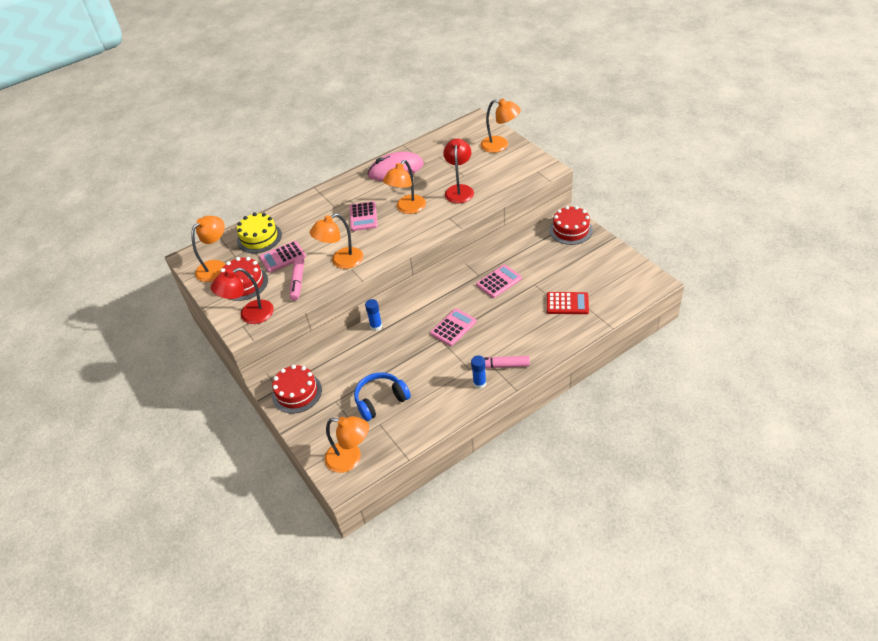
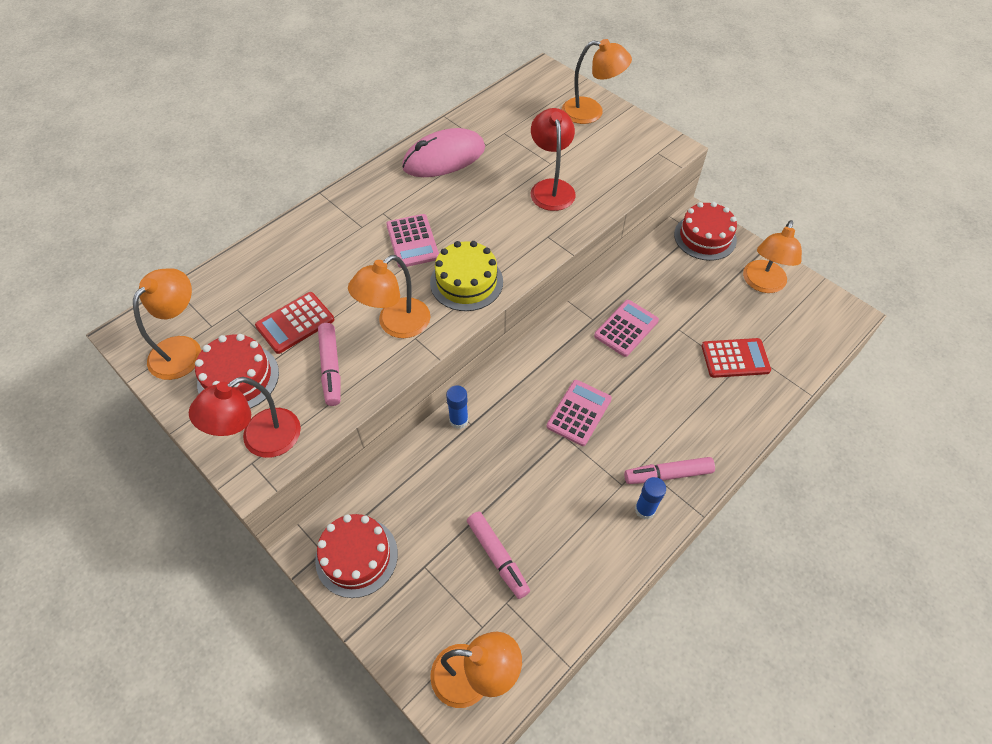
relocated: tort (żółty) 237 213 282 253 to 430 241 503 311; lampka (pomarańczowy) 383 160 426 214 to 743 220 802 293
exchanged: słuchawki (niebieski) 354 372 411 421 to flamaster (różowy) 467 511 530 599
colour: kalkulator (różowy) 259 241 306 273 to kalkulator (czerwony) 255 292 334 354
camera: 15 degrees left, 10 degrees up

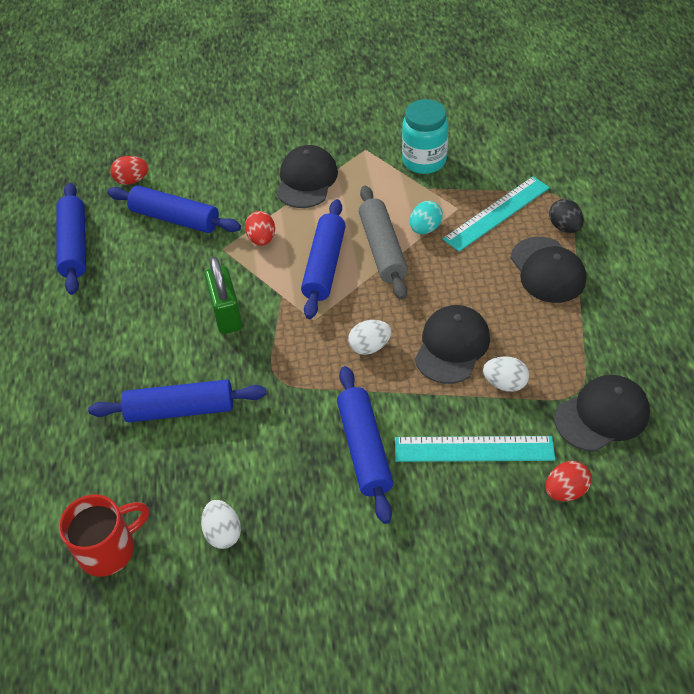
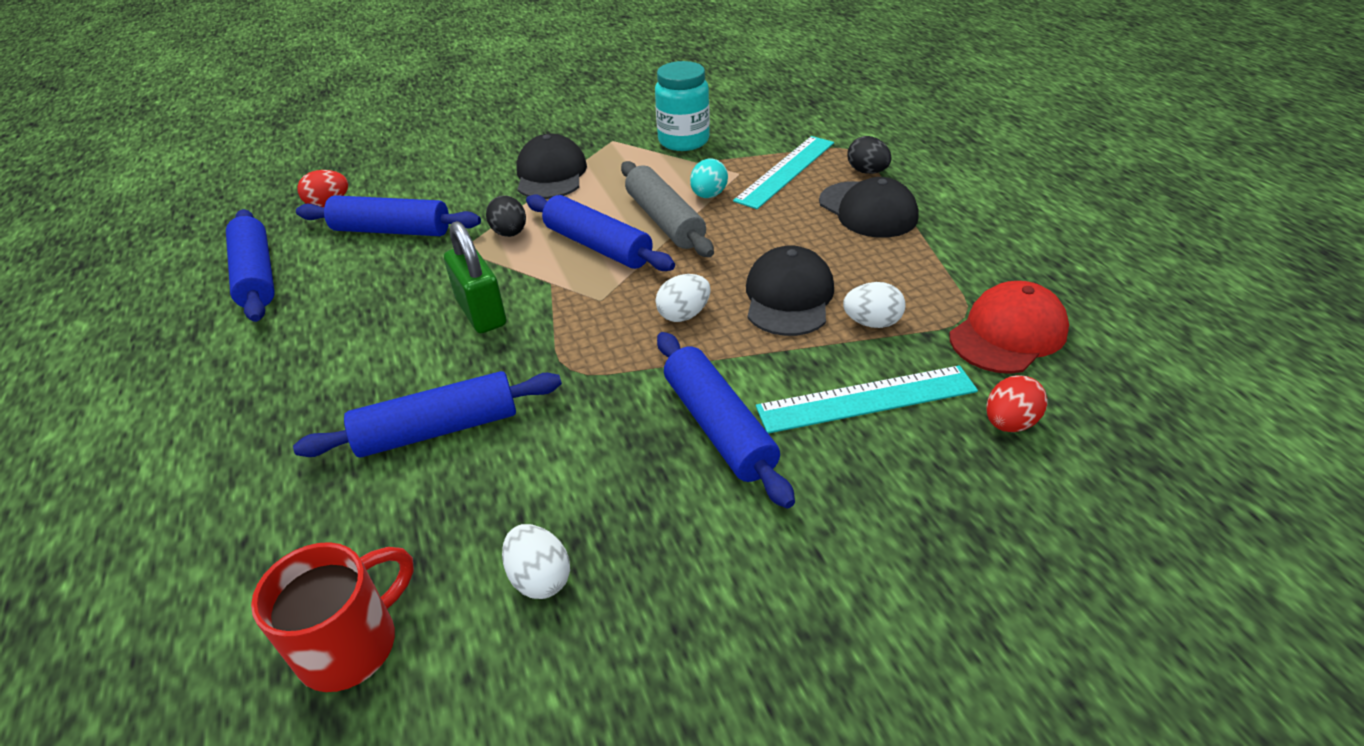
colour: jajko (czerwony) 245 211 275 246 to jajko (czarny) 486 195 526 237; czapka (czarny) 554 375 650 452 to czapka (czerwony) 949 281 1069 374
spun: wałek do ciasta (niebieski) 301 199 346 319 = 526 194 675 271 45 degrees counterclockwise
camera: 15 degrees left, 10 degrees down

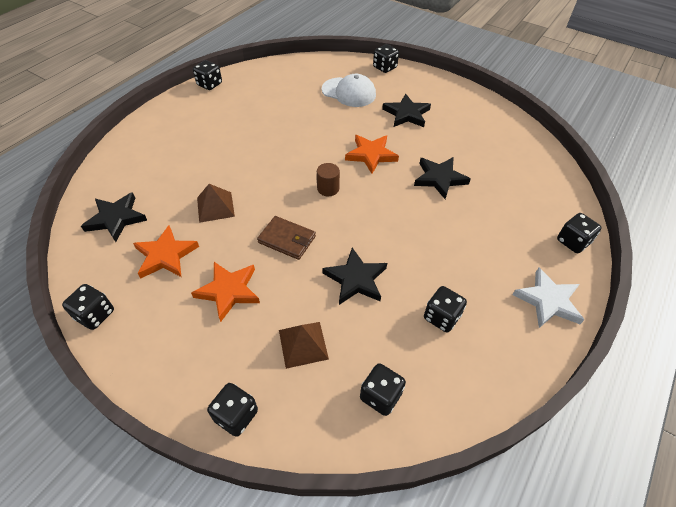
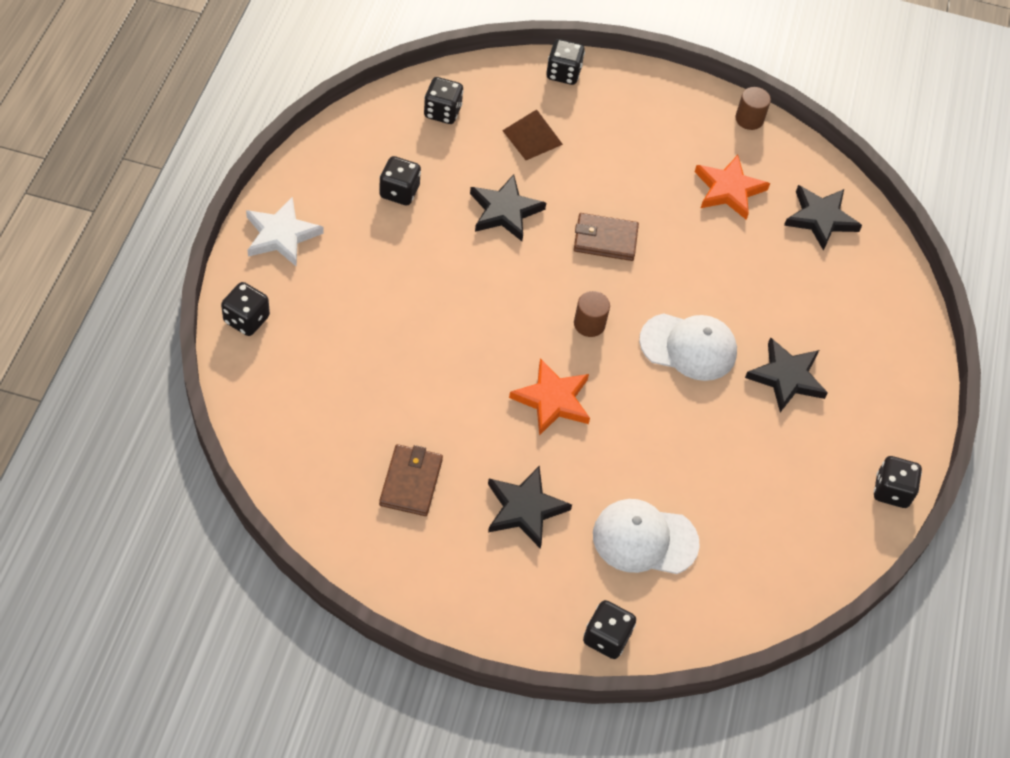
missing: gwiazda (pomarańczowy) 191 262 260 322; piramida (brązowy) 197 184 235 223
appeared: portfel (brązowy) 379 444 443 516; czapka (biały) 639 313 737 381
relocated: gwiazda (czarny) 414 157 470 199 to 745 337 828 412
exchanged: kostka do gry (czarny) 62 284 114 330 to walec (brązowy) 735 87 771 130
camera: 155 degrees right, 5 degrees up

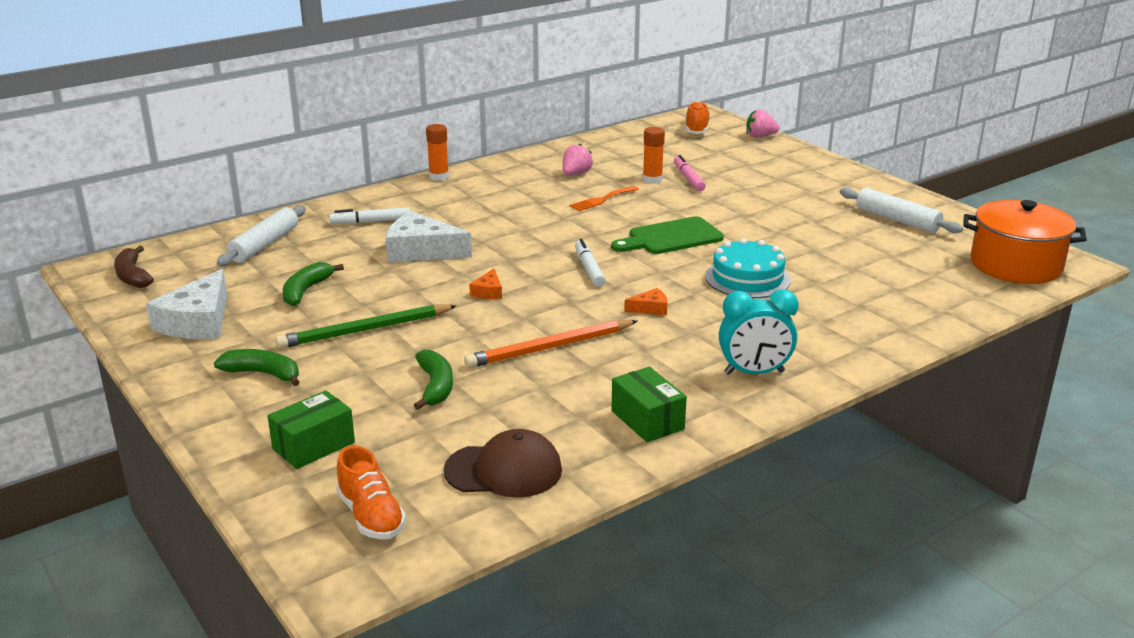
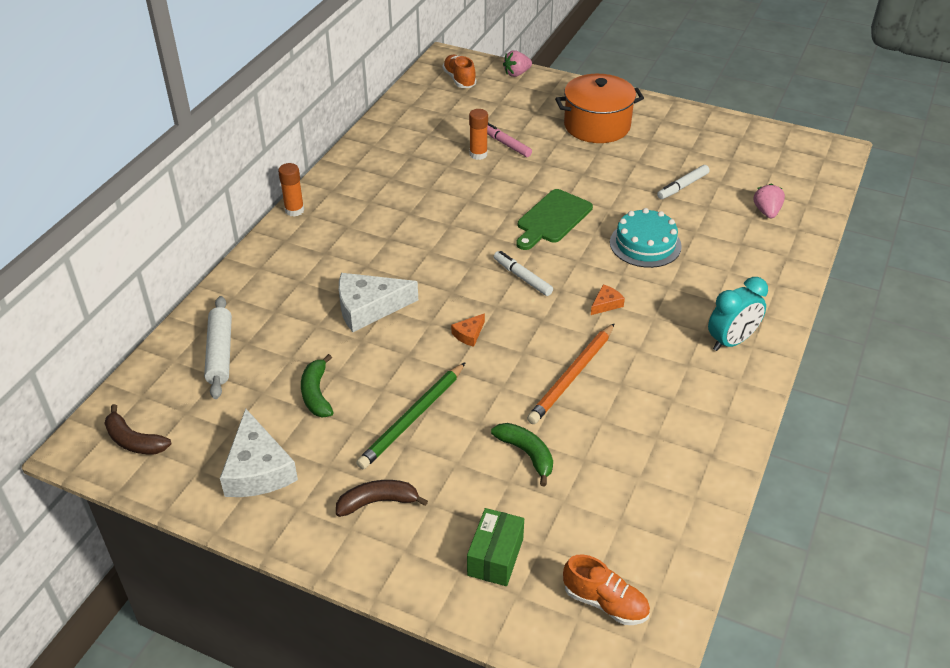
missing: czapka (brązowy) 444 429 562 498; widelec (pomarańczowy) 569 186 639 211; pudełko (zielony) 611 367 687 442; wałek do ciasta (biały) 840 188 963 233
relocated: garnek (pomarańczowy) 963 200 1087 284 to 555 74 644 143; flamaster (biały) 329 207 410 224 to 657 165 710 199; truskawka (różowy) 563 143 593 175 to 753 184 785 218
colour: banan (zielony) 214 349 299 386 to banan (brązowy) 336 480 428 517
spun: ser (pomarańczowy) 469 269 502 299 = 451 313 485 347 60 degrees clockwise
camera: 30 degrees left, 15 degrees up

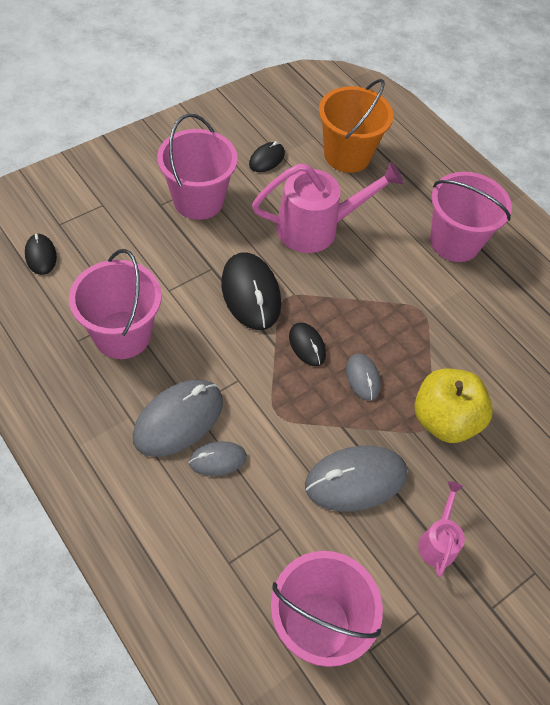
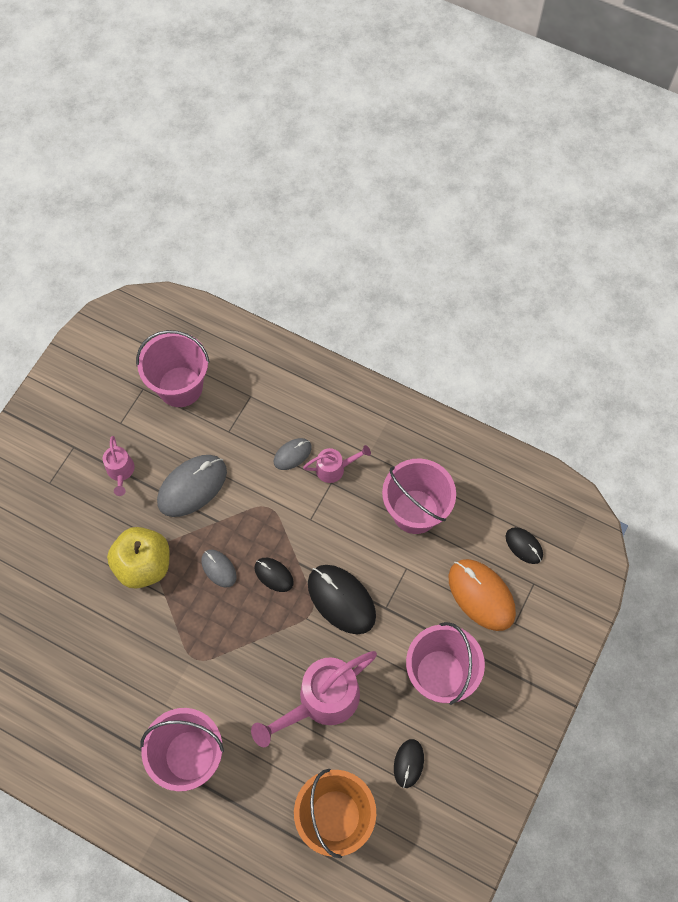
appeared: myszka (pomarańczowy) 448 559 516 631
exchanged: myszka (szary) 133 380 223 457 to konewka (różowy) 303 445 371 483
camera: 160 degrees right, 10 degrees up

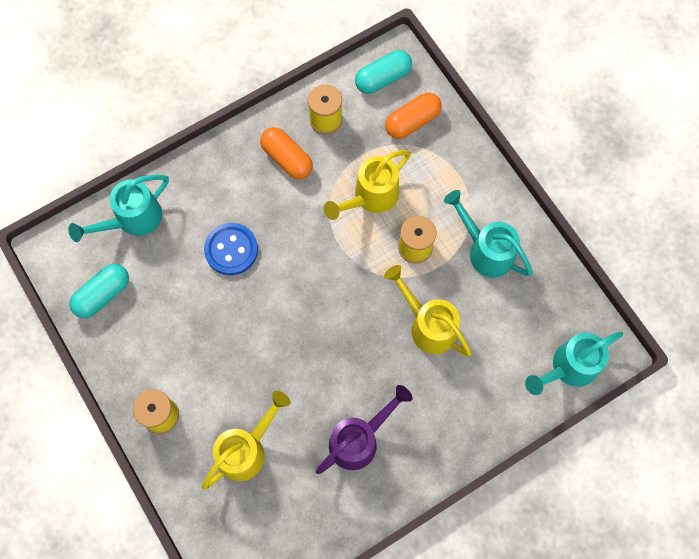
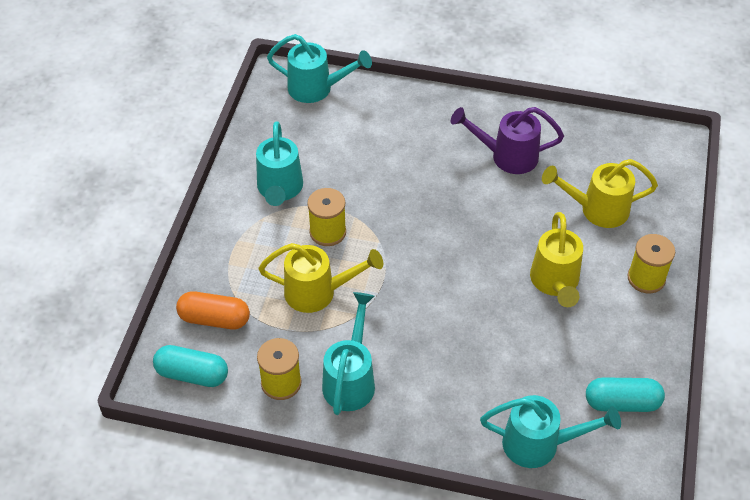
missing: guzik (niebieski) 204 223 258 275
relocated: konewka (żółty) 384 265 472 356 to 530 212 583 307
exchanged: kapsułka (pomarańczowy) 260 127 313 179 to konewka (turkusowy) 322 292 375 415
camera: 135 degrees left, 20 degrees down

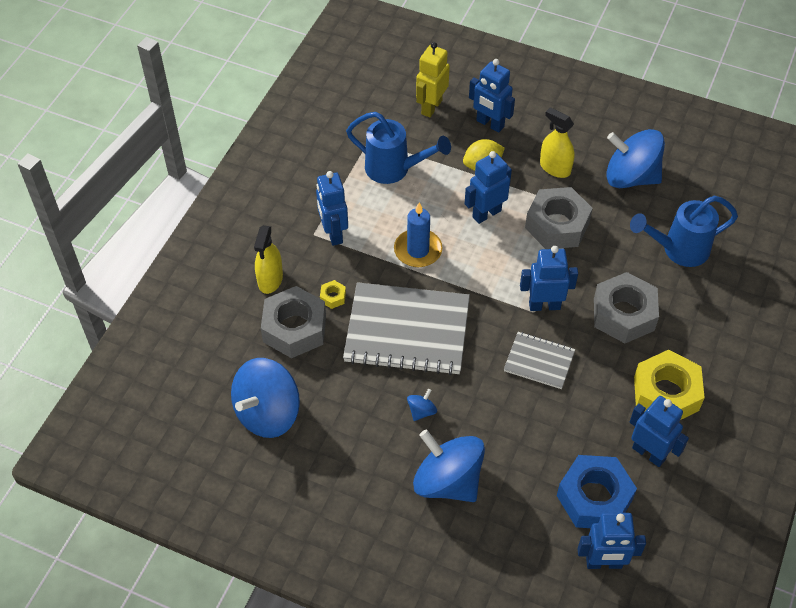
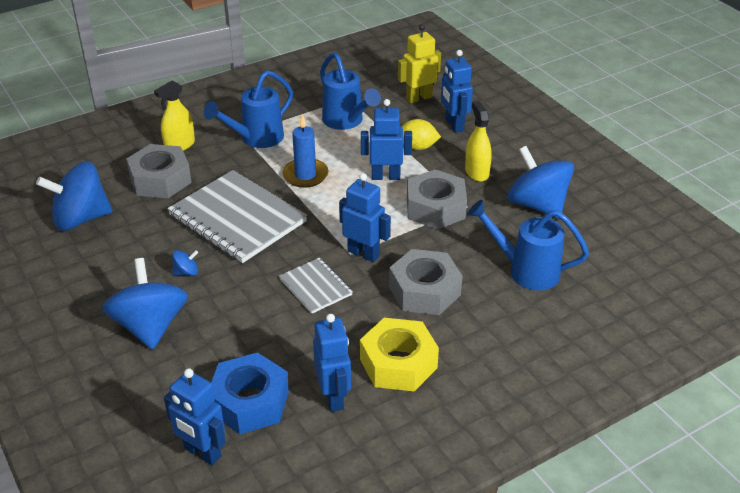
missing: nakrętka (żółty) 320 280 346 309
exchanged: robot (niebieski) 316 171 348 246 to konewka (niebieski) 204 70 293 148
camera: 35 degrees right, 15 degrees down

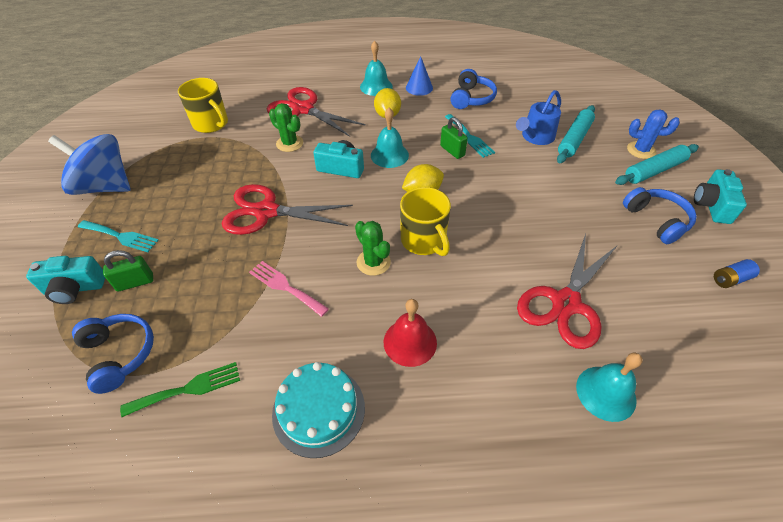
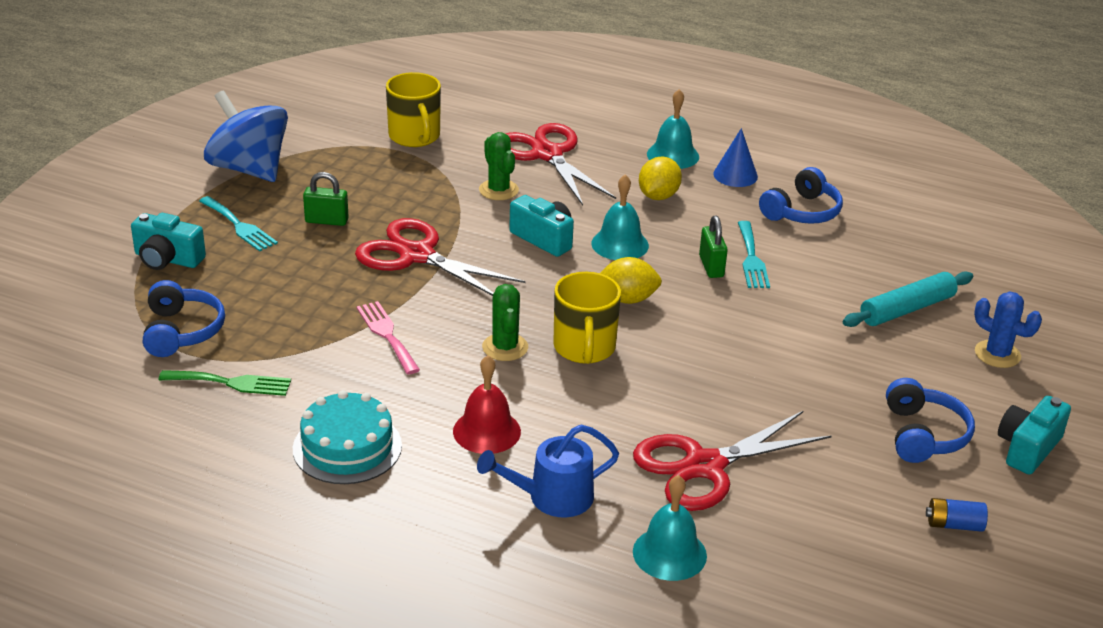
missing: wałek do ciasta (turkusowy) 615 144 699 185
relocated: kłódka (zielony) 103 250 153 292 to 303 172 349 226; konewka (niebieski) 516 90 561 145 to 477 425 619 517
camera: 25 degrees right, 15 degrees down

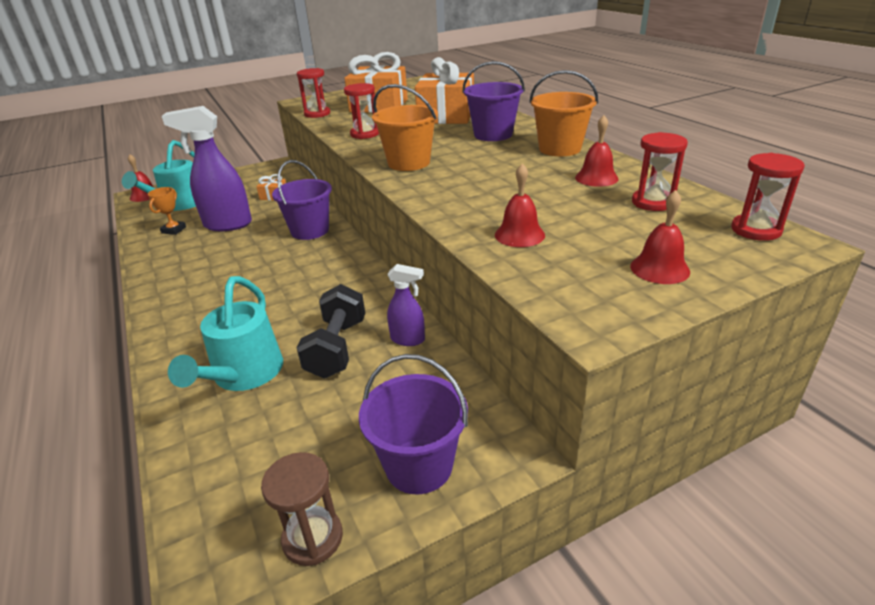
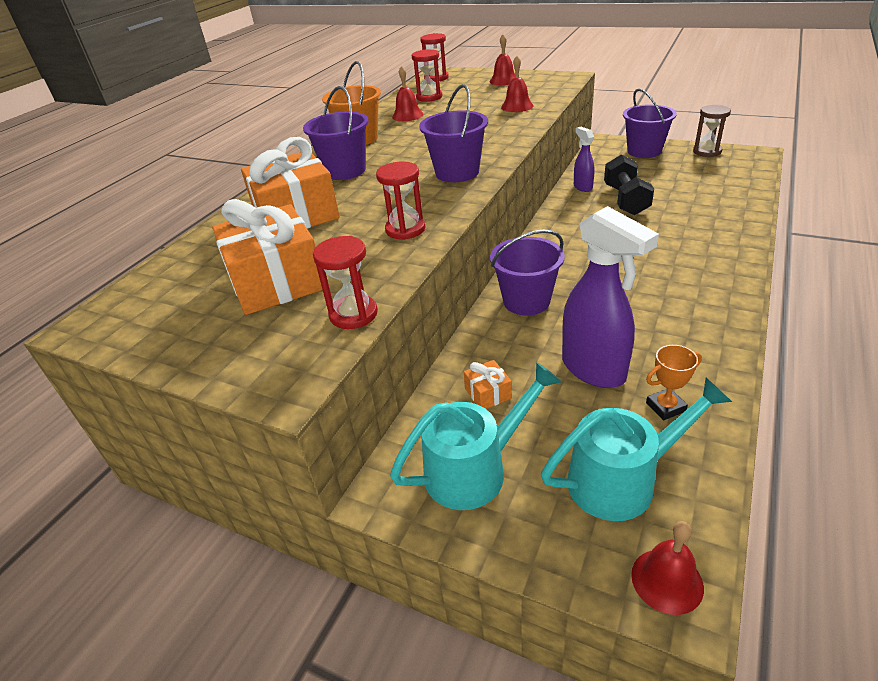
relocated: konewka (turkusowy) 168 276 283 391 to 390 362 561 510
colour: wiadro (pomarańczowy) 372 84 438 171 to wiadro (fioletowy) 419 84 488 182
spun: hantel (czarny) 297 284 365 378 = 604 155 654 215 60 degrees counterclockwise
camera: 125 degrees left, 5 degrees up

